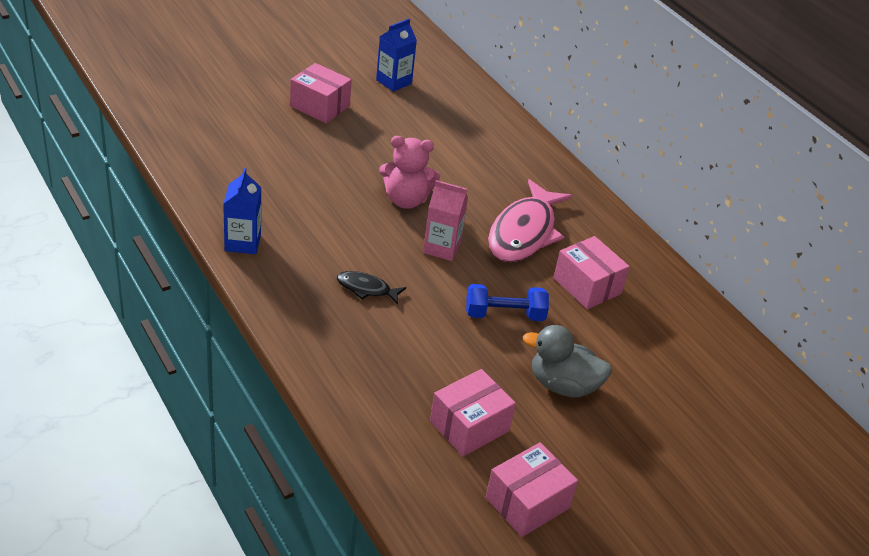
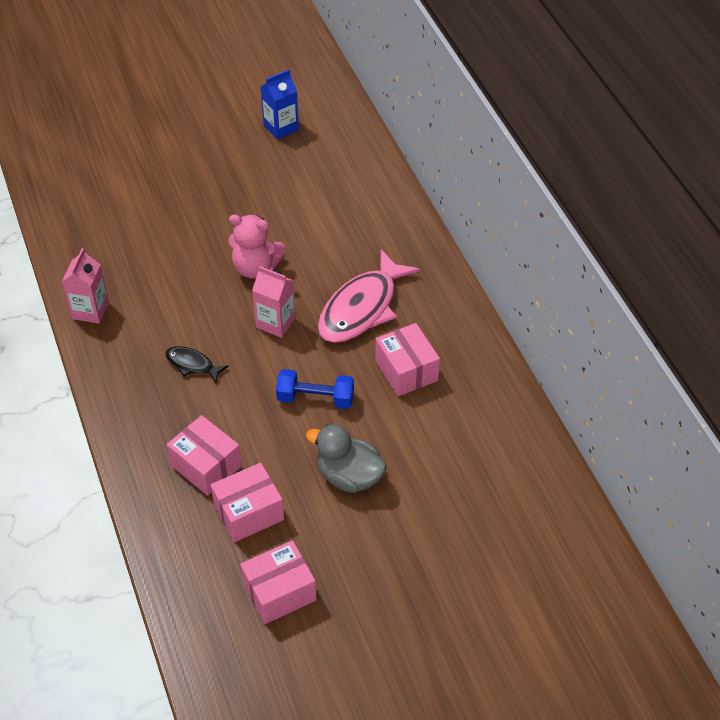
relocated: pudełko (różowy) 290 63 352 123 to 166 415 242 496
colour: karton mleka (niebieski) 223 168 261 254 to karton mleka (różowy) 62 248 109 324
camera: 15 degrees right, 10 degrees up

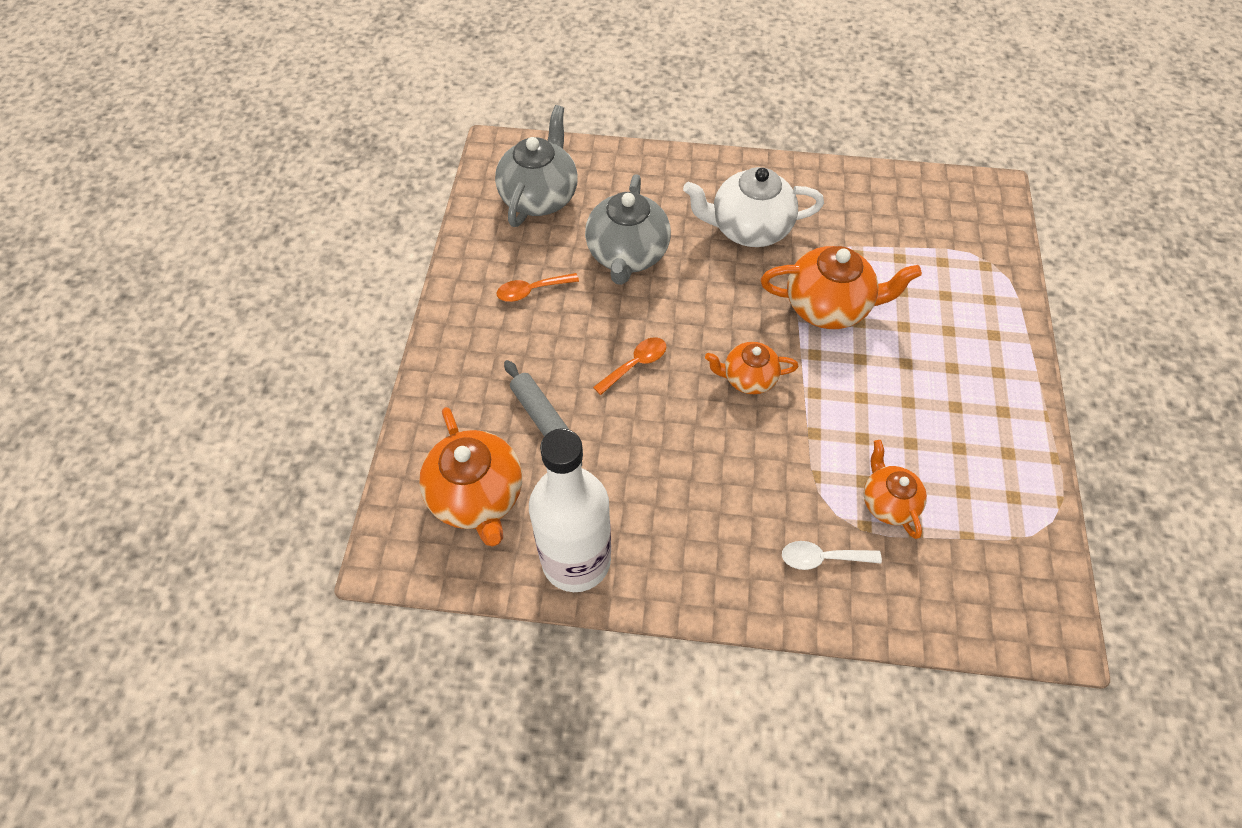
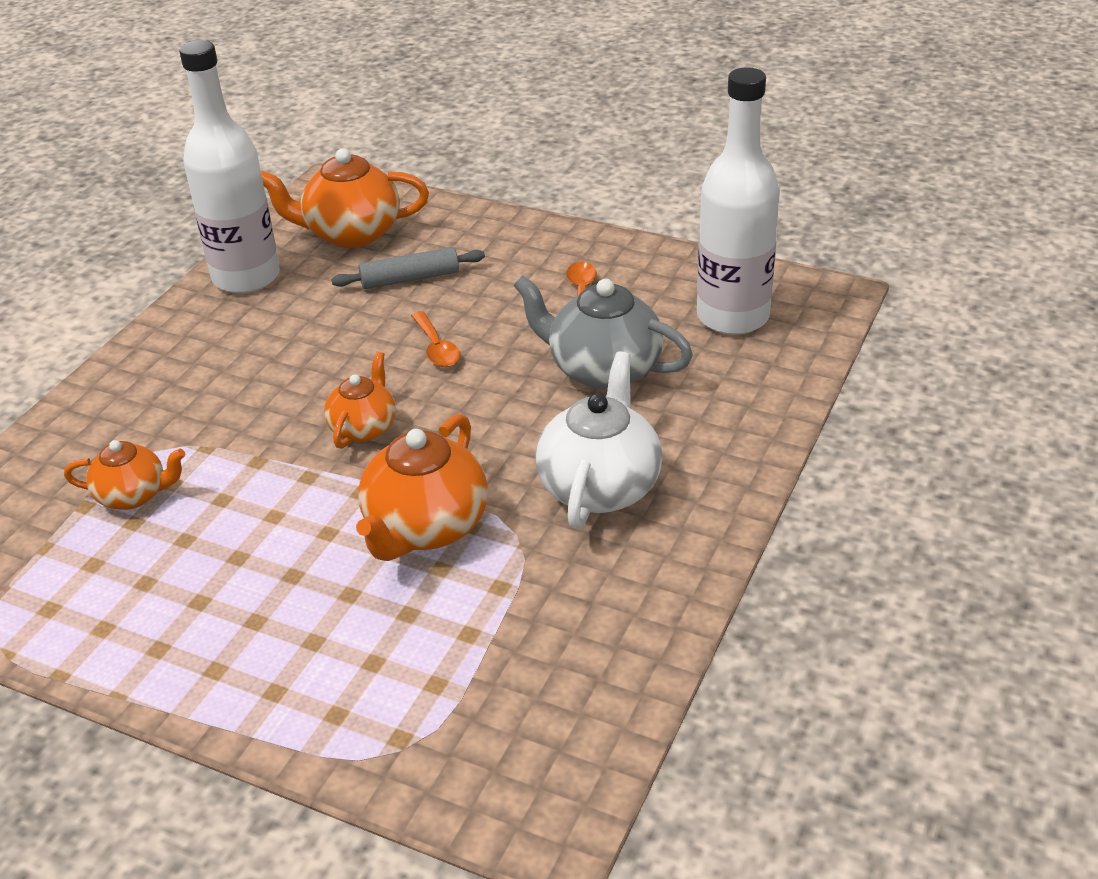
missing: łyżka (biały) 782 541 882 570
exchanged: imbryk (szary) 495 105 578 227 to butelka (biały) 697 67 780 335
camera: 110 degrees right, 20 degrees down

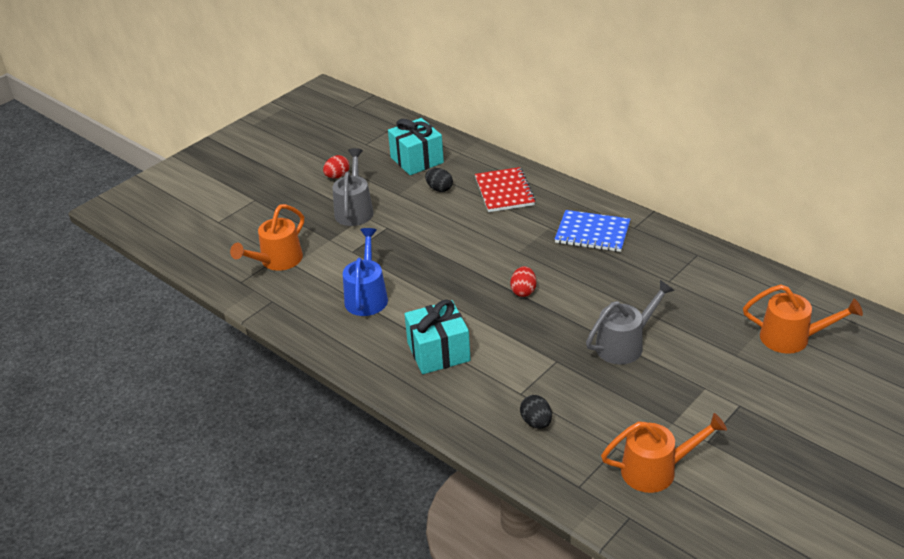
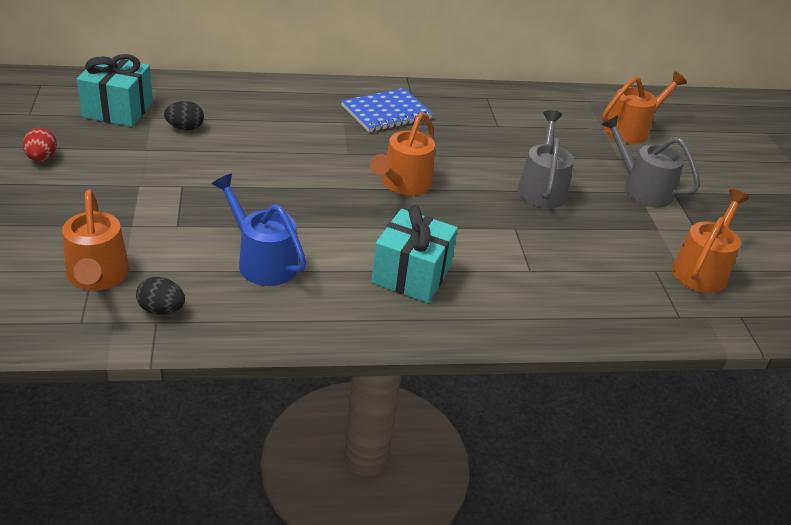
missing: zeszyt (czerwony) 475 167 536 212
relocated: jajko (czarny) 520 395 552 429 to 136 277 185 315; konewka (szary) 333 148 374 226 to 601 115 700 207
exchanged: jajko (czerwony) 510 266 536 297 to konewka (pomarańczowy) 370 112 435 195
camera: 55 degrees left, 0 degrees up

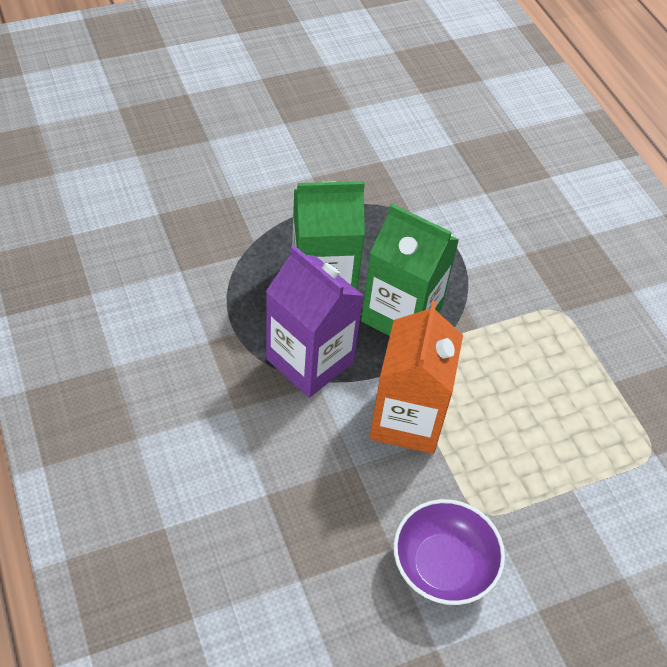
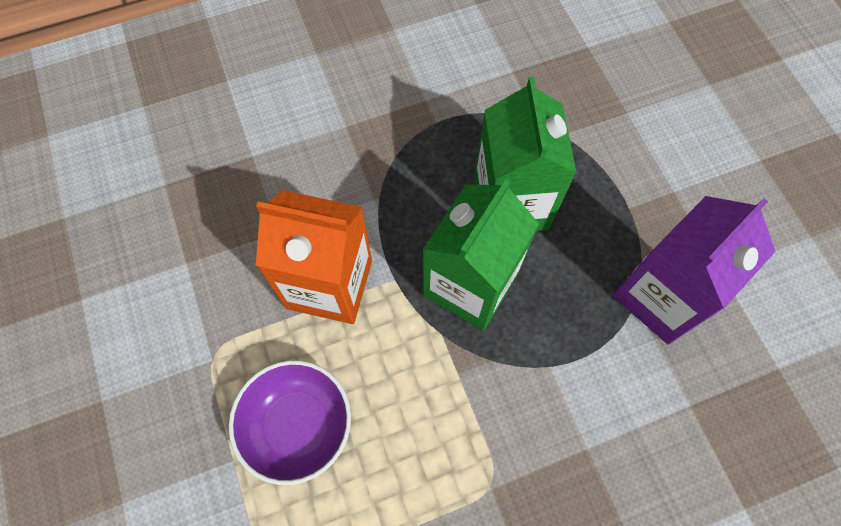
relocated: miska (fioletowy) 394 499 505 605 to 229 360 351 485; karton mleka (fioletowy) 266 245 364 398 to 613 196 776 344
camera: 95 degrees right, 15 degrees up

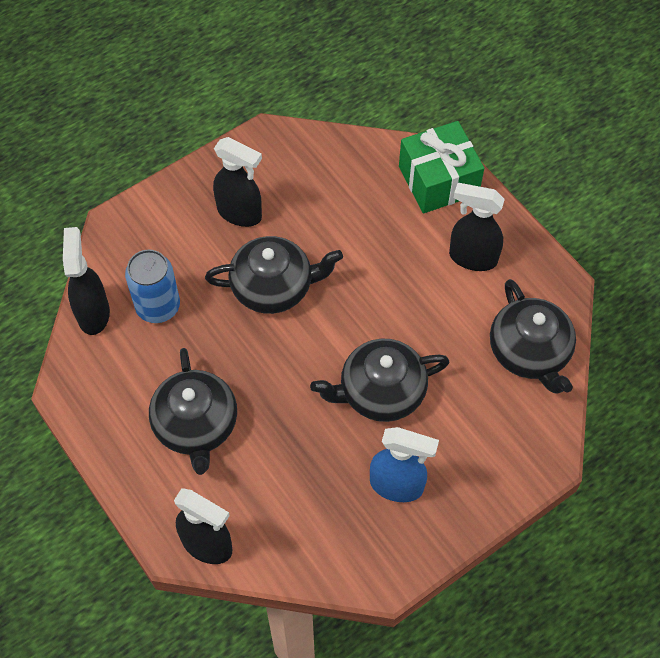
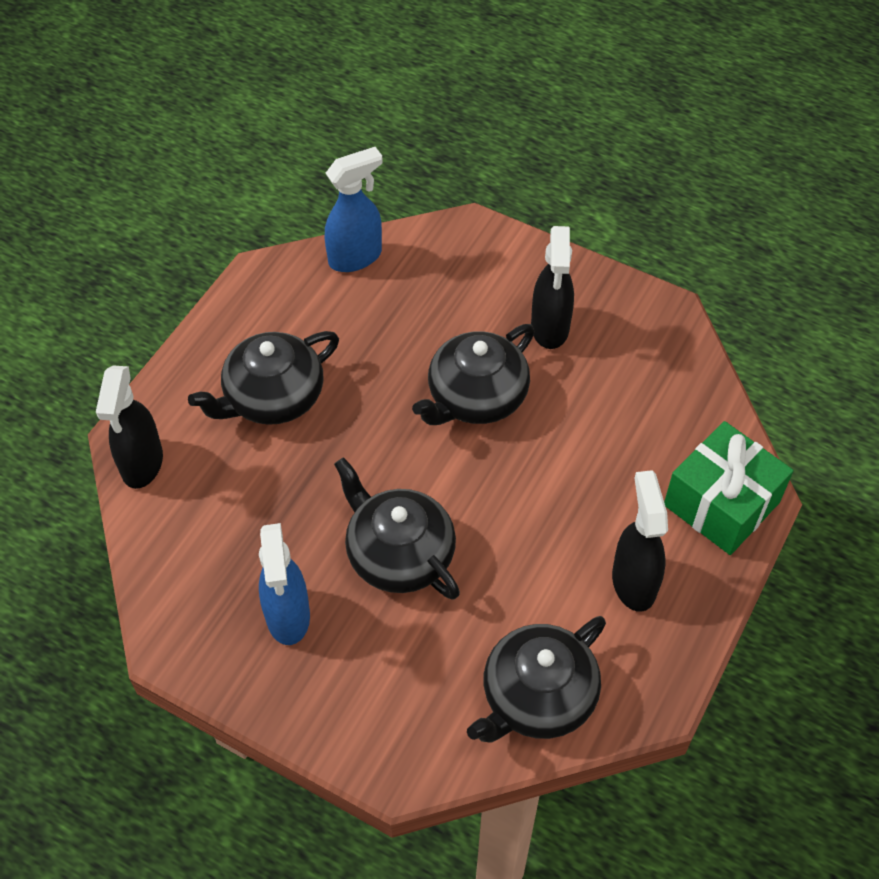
missing: puszka (niebieski) 125 249 180 323
colour: spryskiwacz (czarny) 63 227 110 335 to spryskiwacz (niebieski) 325 147 383 272
spun: imbryk (czarny) 205 236 343 314 = 412 324 535 425 75 degrees clockwise
camera: 65 degrees right, 5 degrees down

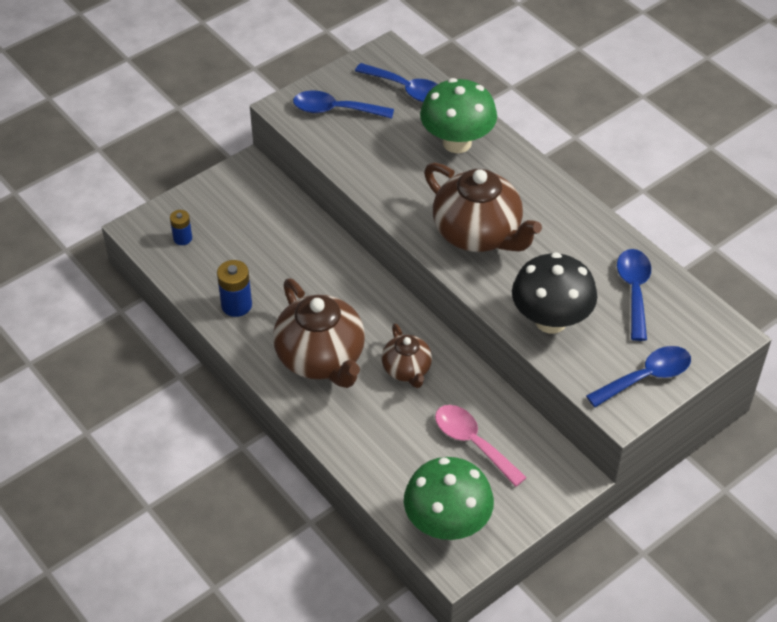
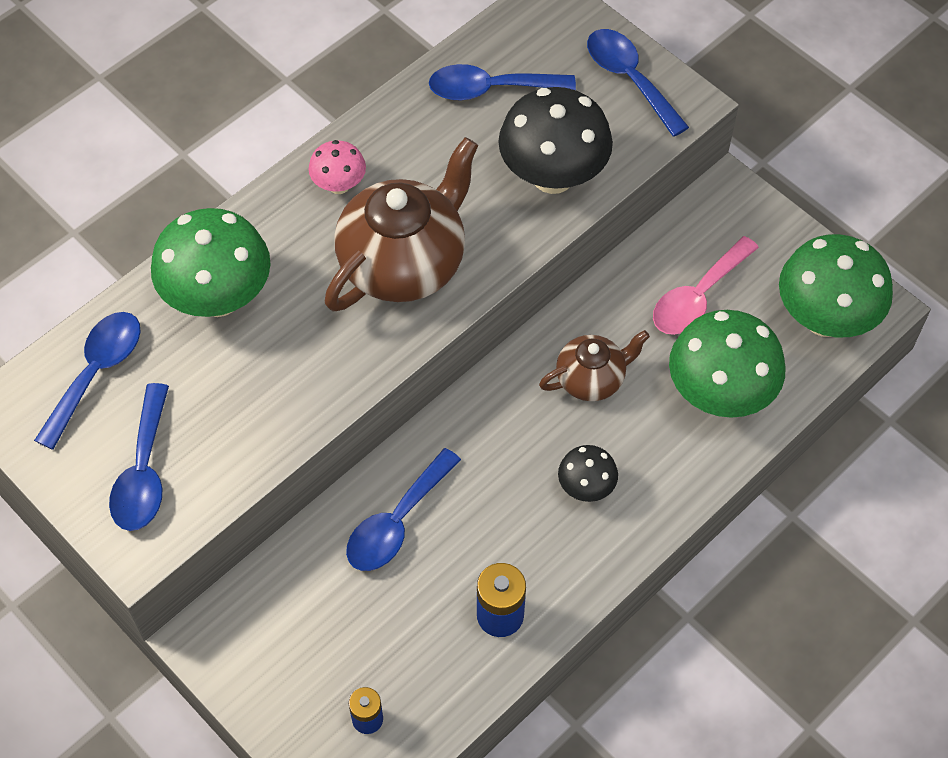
appeared: grzyb (różowy) 308 140 366 194; łyżka (niebieski) 346 448 461 571; grzyb (zielony) 669 310 786 418
exchanged: imbryk (brązowy) 273 278 365 388 to grzyb (czarny) 558 445 618 502
camera: 95 degrees left, 10 degrees up

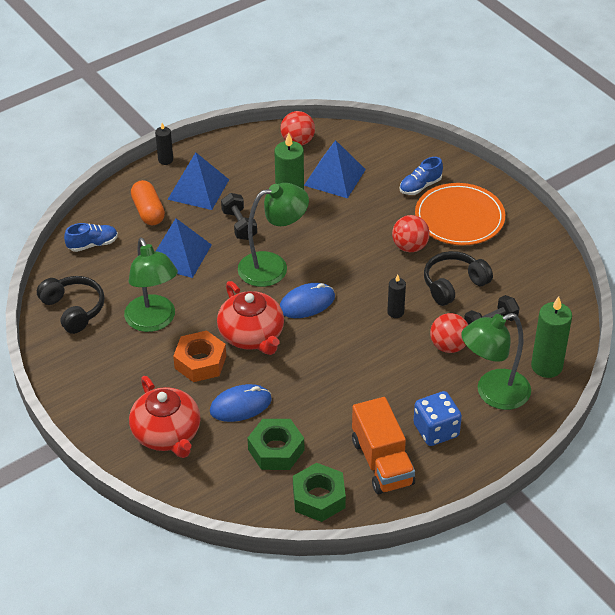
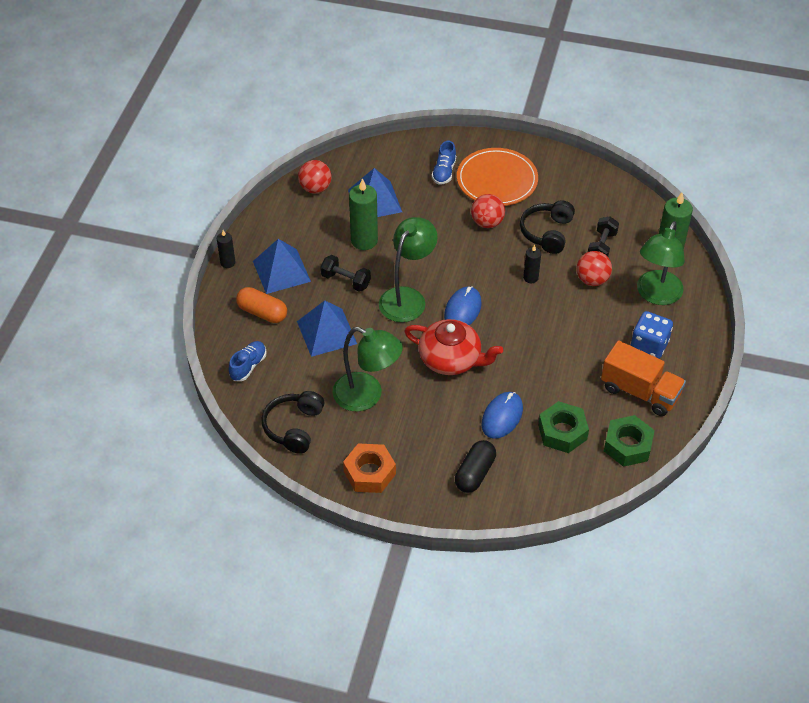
relocated: nakrętka (pomarańczowy) 173 330 226 382 to 343 443 396 493
exchanged: imbryk (czerwony) 129 376 201 458 to kapsułka (czarny) 455 440 496 493
spun: słuchawki (czarny) 37 276 105 334 = 261 391 324 454 90 degrees counterclockwise
camera: 40 degrees left, 5 degrees up

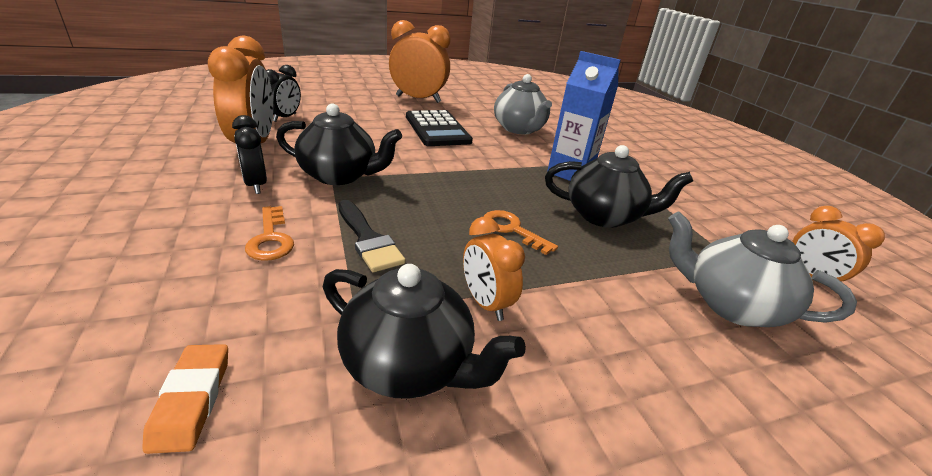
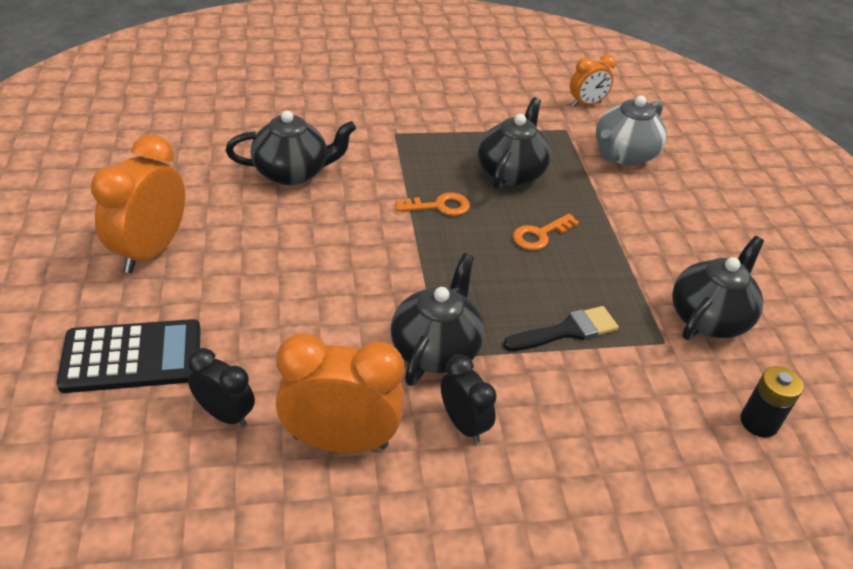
missing: budzik (pomarańczowy) 463 217 525 321; karton mleka (niebieski) 547 51 621 181
relocated: kalkulator (czarny) 406 110 473 146 to 57 319 201 393; klucz (pomarańczowy) 245 206 294 261 to 395 193 470 216
exchanged: gumka do mazania (pomarańczowy) 142 344 228 454 to bateria (czarny) 740 366 804 438
colour: imbryk (szary) 494 74 552 134 to imbryk (czarny) 226 110 356 185
spun: budzik (czarny) 232 115 267 194 = 441 354 497 443 105 degrees counterclockwise
camera: 80 degrees left, 10 degrees up

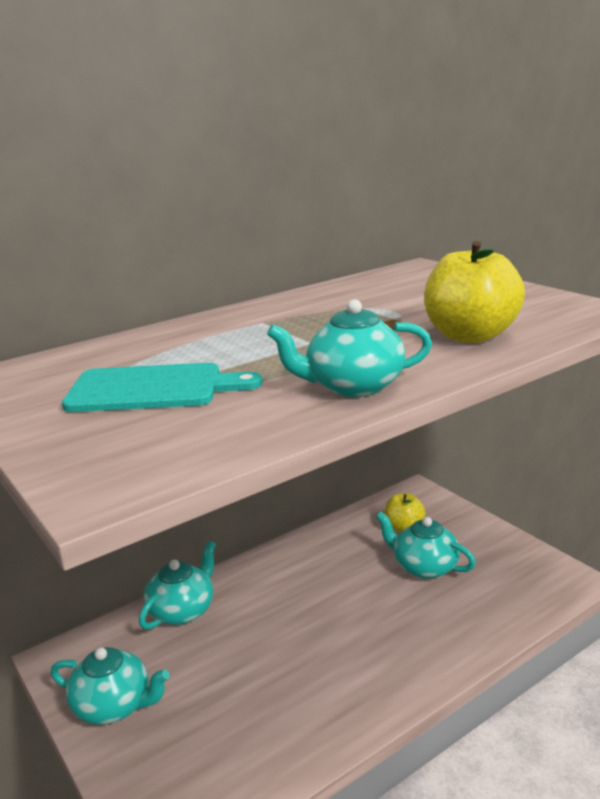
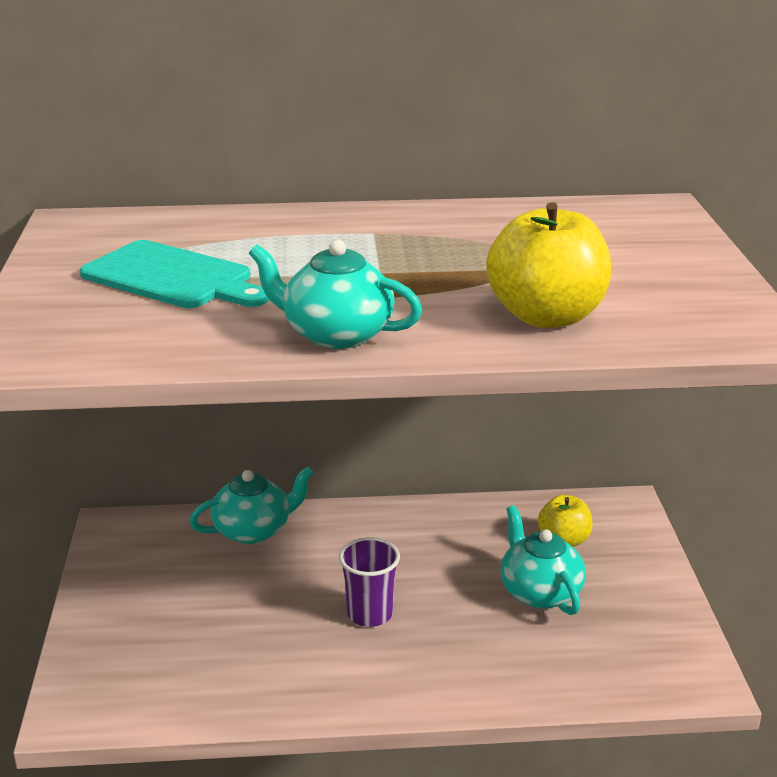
missing: imbryk (turkusowy) 51 647 170 725
appeared: szklanka (fioletowy) 339 537 400 627
camera: 30 degrees right, 5 degrees up

